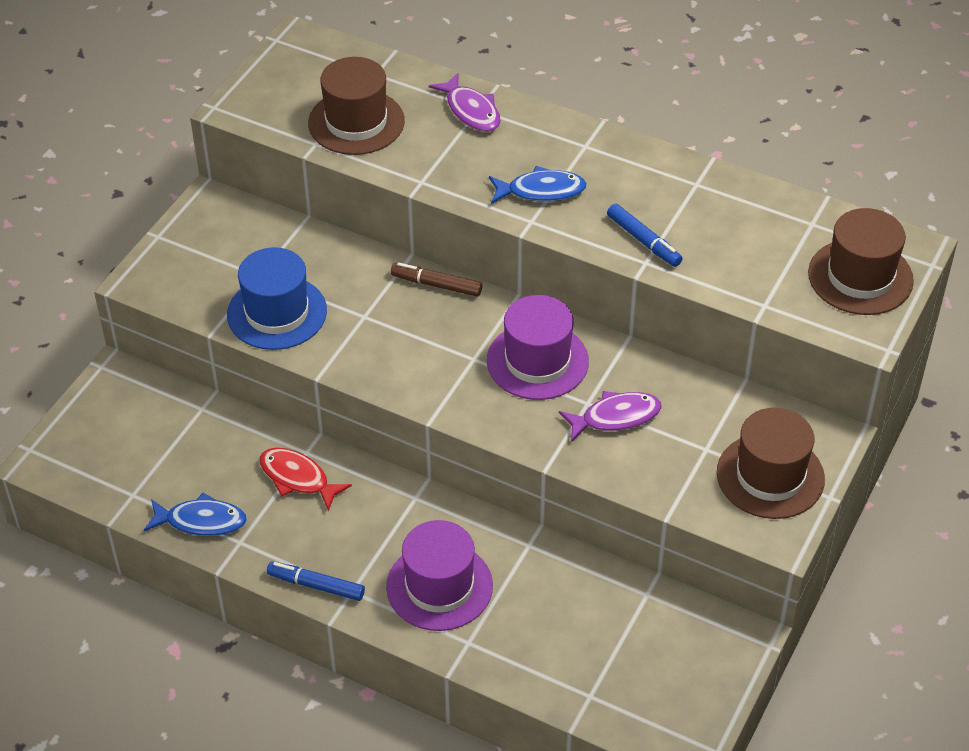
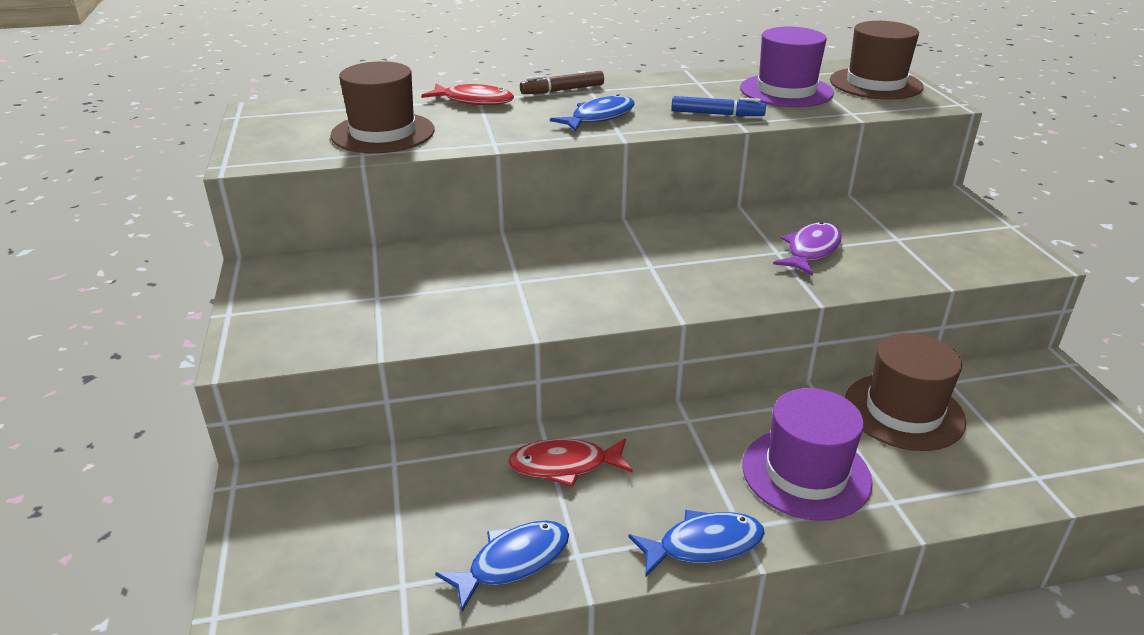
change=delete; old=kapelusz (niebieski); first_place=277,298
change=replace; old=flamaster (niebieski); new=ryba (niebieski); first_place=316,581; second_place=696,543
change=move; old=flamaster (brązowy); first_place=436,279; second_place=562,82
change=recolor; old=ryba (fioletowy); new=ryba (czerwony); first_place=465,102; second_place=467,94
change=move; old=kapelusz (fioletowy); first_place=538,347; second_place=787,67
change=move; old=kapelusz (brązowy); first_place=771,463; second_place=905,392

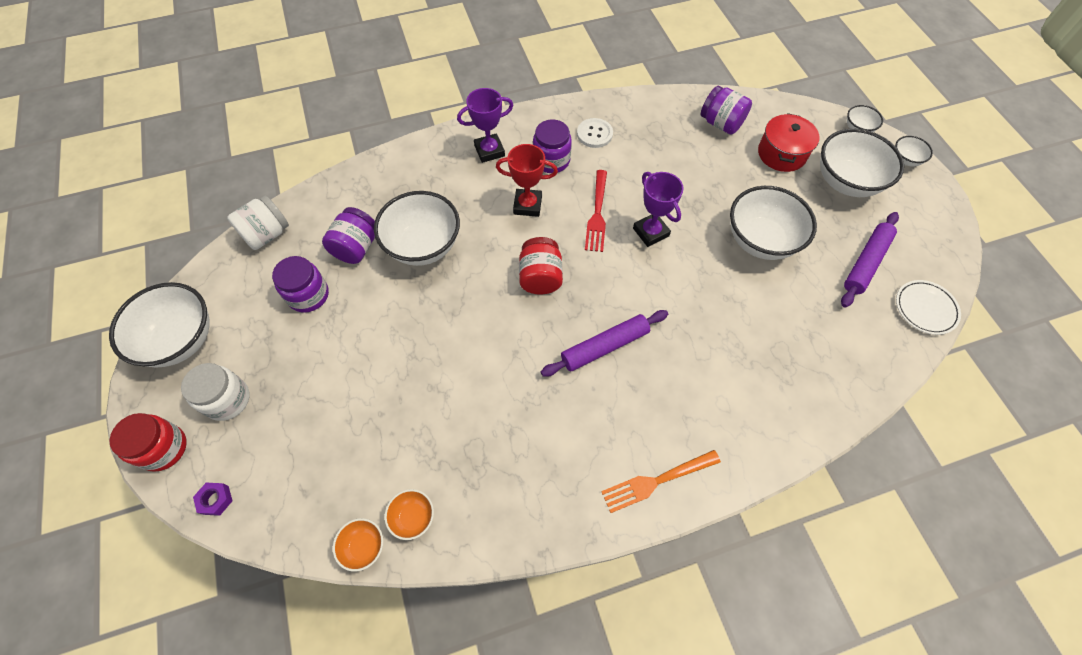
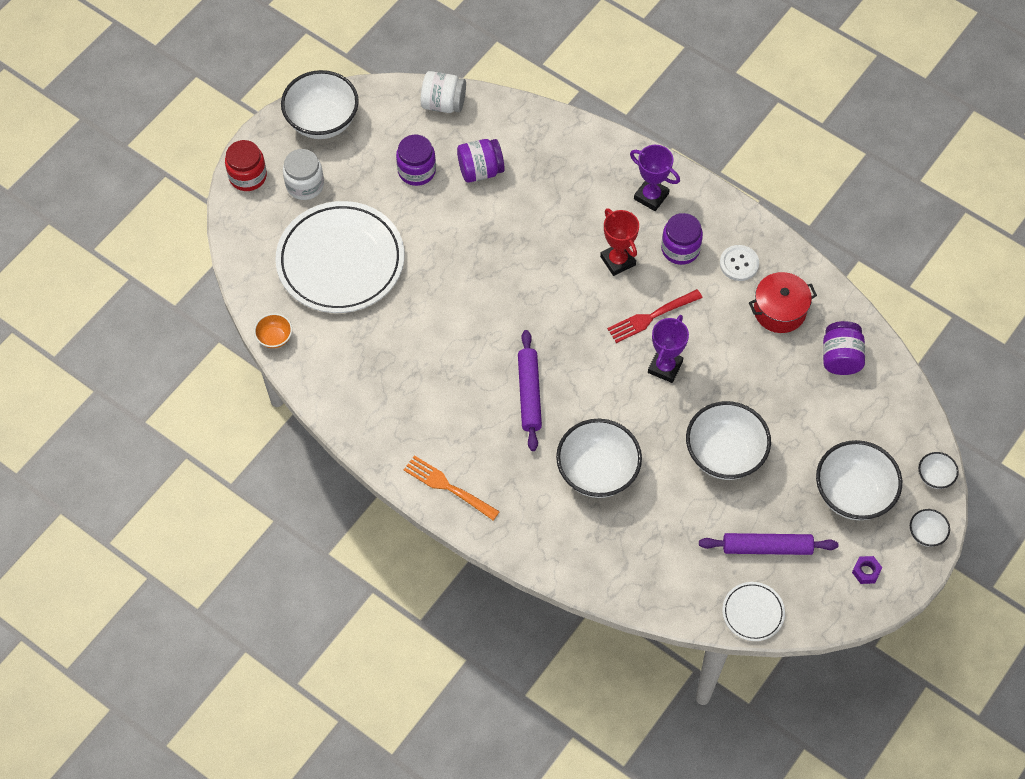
change=move; old=nakrętka (fioletowy); first_place=212,499; second_place=867,570
change=move; old=miska (biały); first_place=417,228; second_place=599,458
change=delete; old=miska (pomarańczowy); first_place=409,514
change=delete; old=słoik (czerwony); first_place=541,265
change=rotate; old=wałek do ciasta (fioletowy); first_place=604,343; second_place=530,390; degrees=60
change=move; old=garnek (czerwony); first_place=788,142; second_place=783,302
change=insert; new=talerz (biały); second_place=339,257

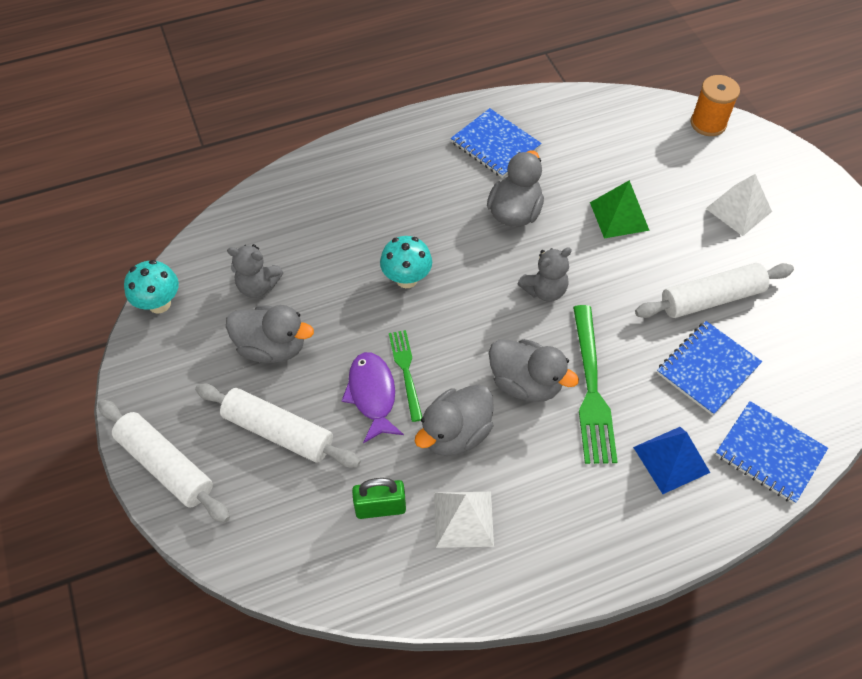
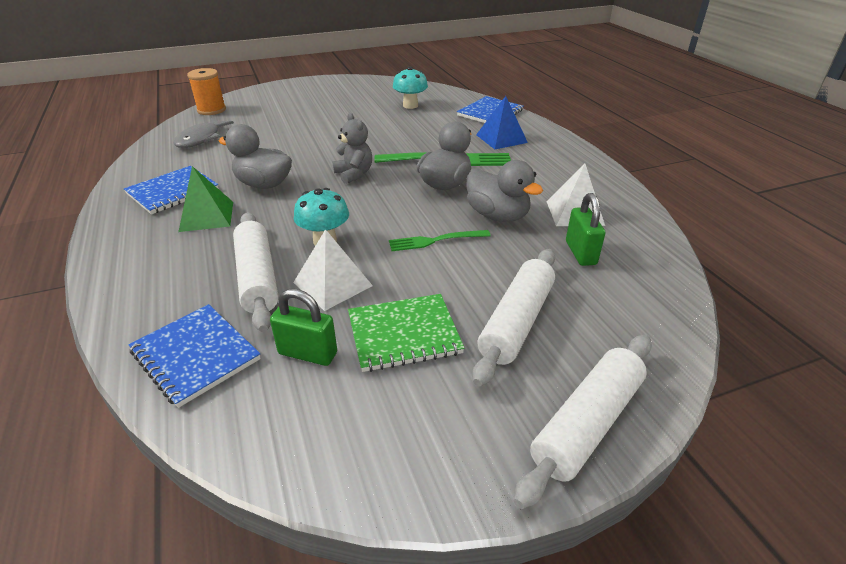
change=move; old=grzyb (turkusowy); first_place=151,287; second_place=410,88
change=replace; old=kaczka (szary); new=zeszyt (zielony); first_place=270,334; second_place=406,333
change=replace; old=miś (szary); new=kłódka (zielony); first_place=255,271; second_place=303,327
change=delete; old=ryba (fioletowy); first_place=373,397
change=move; old=piramida (zielony); first_place=620,209; second_place=205,199
change=move; old=wałek do ciasta (biały); first_place=714,290; second_place=256,272
change=move; old=zeszyt (niebieski); first_place=709,368; second_place=195,356
change=move; old=piramida (biały); first_place=738,205; second_place=333,270
change=insert; new=ryba (szary); second_place=203,133

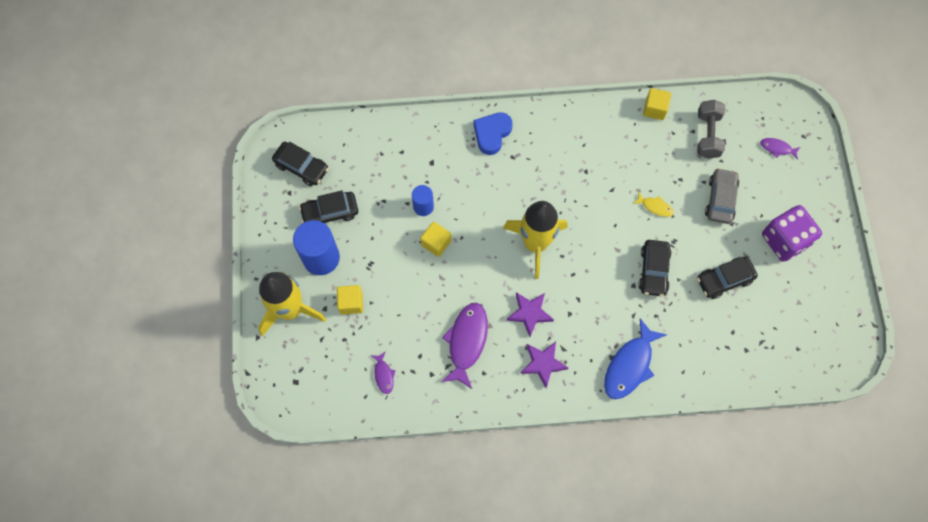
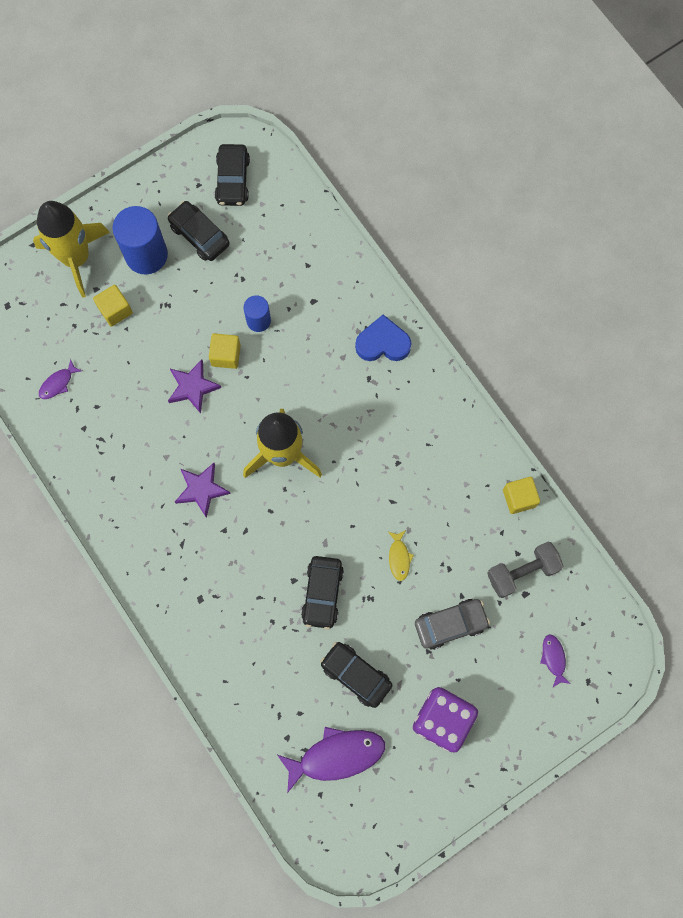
change=move; old=ryba (fioletowy); first_place=464,346; second_place=331,760
change=move; old=gwiazda (fioletowy); first_place=544,365; second_place=194,387
change=delete; old=ryba (niebieski); first_place=635,359
change=rotate; old=samochód (czarny); first_place=655,268; second_place=322,593; degrees=-60

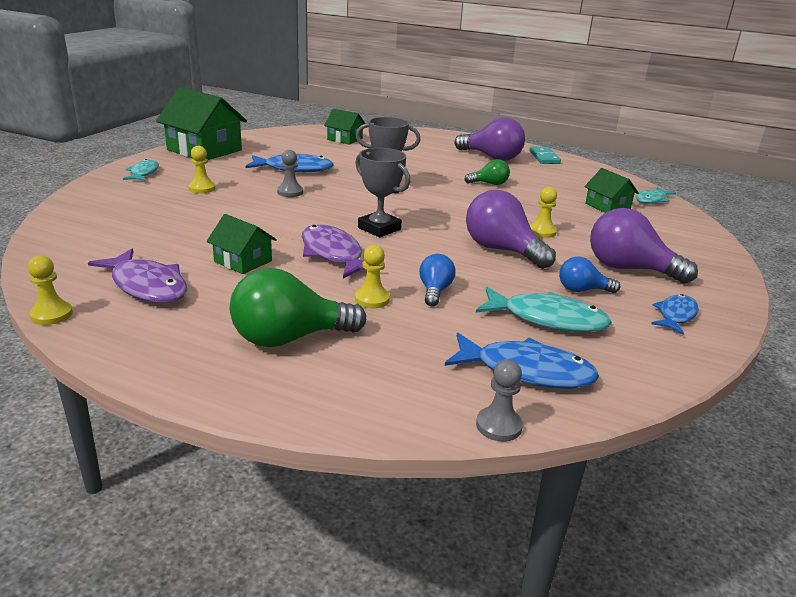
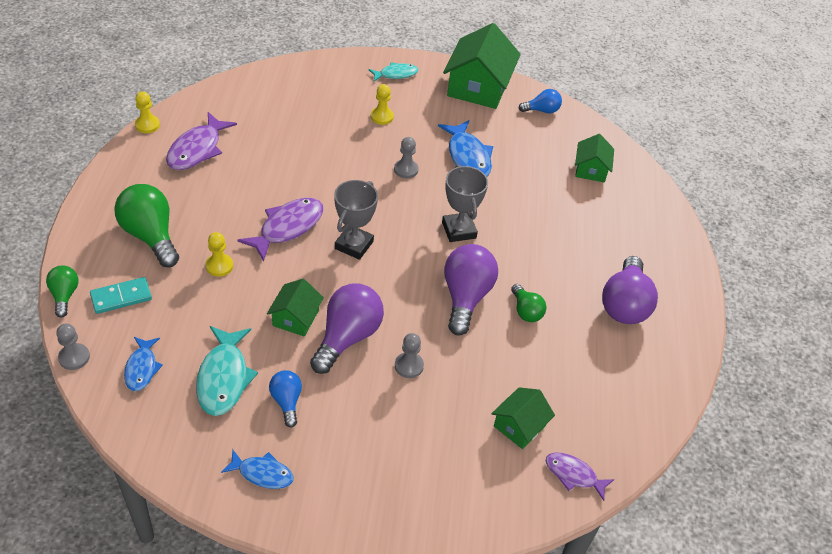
change=move; old=domek (zielony); first_place=242,244; second_place=295,308
change=move; old=żarówka (niebieski); first_place=437,280; second_place=540,101
change=resize; old=ryba (niebieski); first_place=522,361; second_place=143,364; factor=0.61
change=move; old=kostka domina (turkusowy); first_place=545,155; second_place=121,295
change=recolor; old=pionek (żółty); new=pionek (szary); first_place=543,212; second_place=409,355
change=move; old=żarówka (fioletowy); first_place=644,246; second_place=471,289
change=recolor; old=ryba (turkusowy); new=ryba (fioletowy); first_place=656,195; second_place=580,476
change=insert; new=żarówka (zielony); second_place=62,291

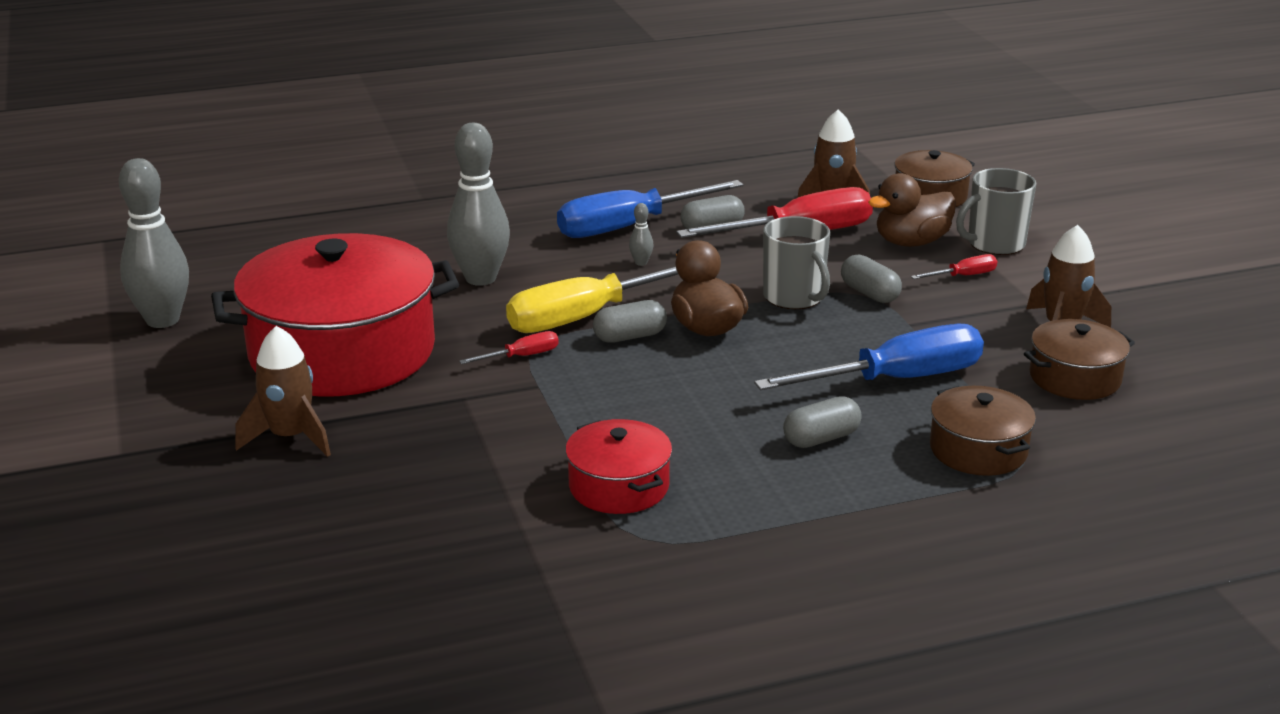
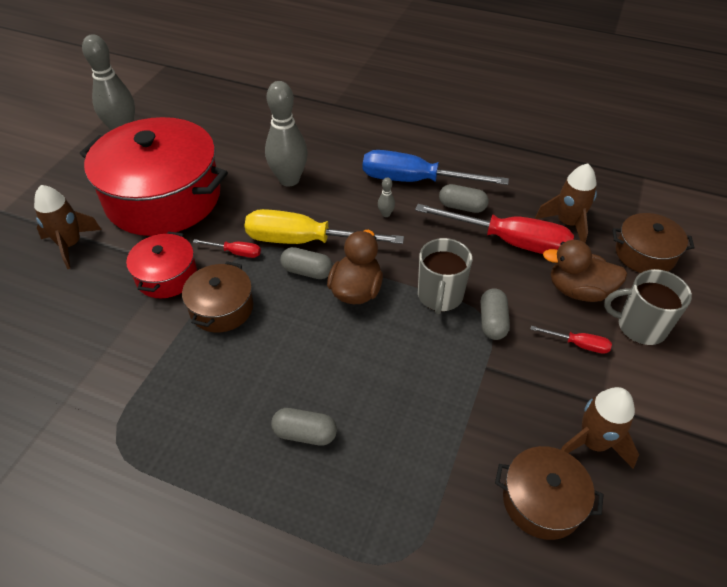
change=move; old=garnek (czerwony); first_place=618,466; second_place=161,264
change=delete; old=śrubokręt (niebieski); first_place=869,357
change=move; old=garnek (brązowy); first_place=983,431; second_place=217,296

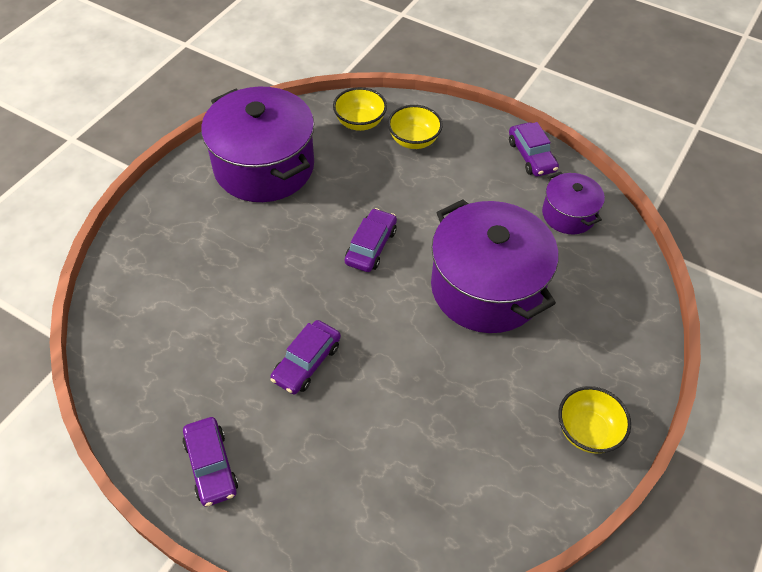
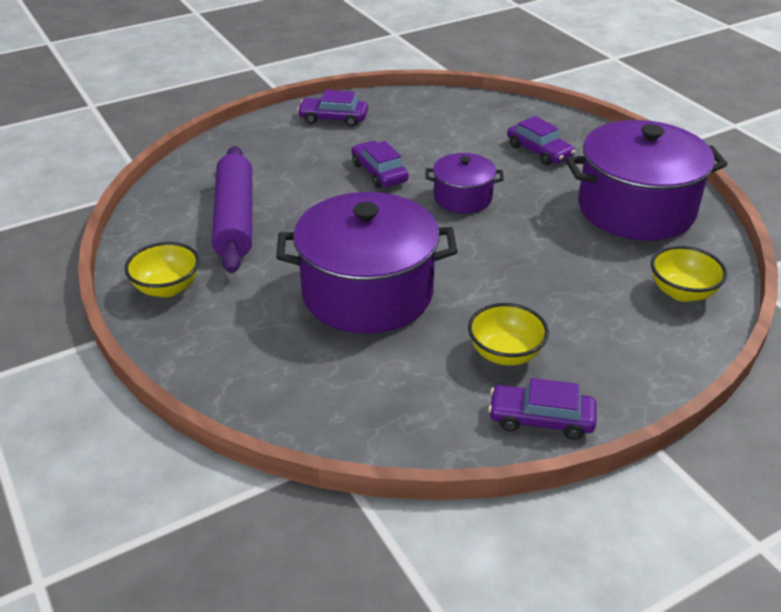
change=move; old=samochód (fioletowy); first_place=371,240; second_place=541,140
change=move; old=miska (żółty); first_place=415,127; second_place=508,334
change=move; old=garnek (fioletowy); first_place=573,203; second_place=465,183
change=insert; new=wałek do ciasta (fioletowy); second_place=232,209

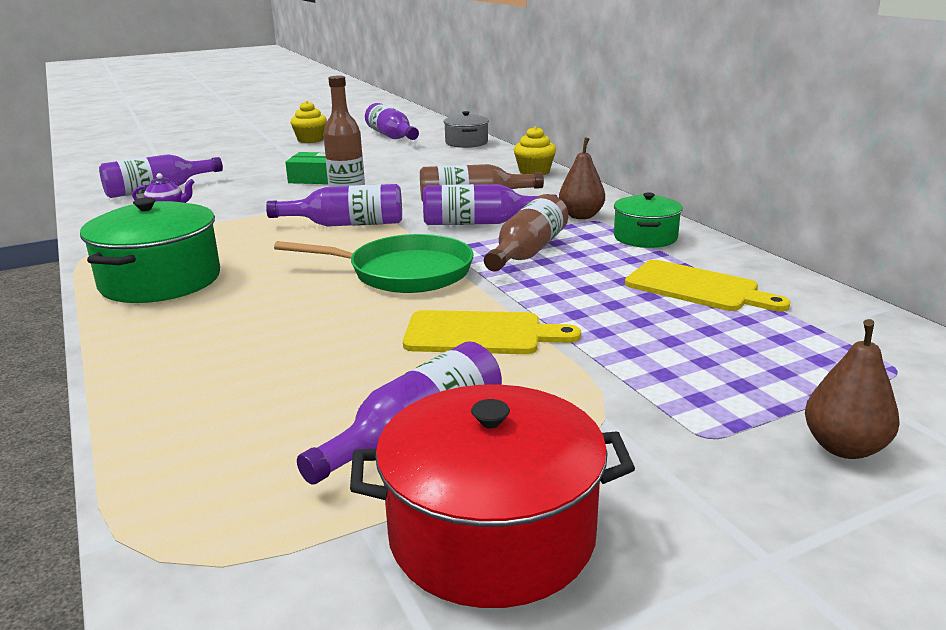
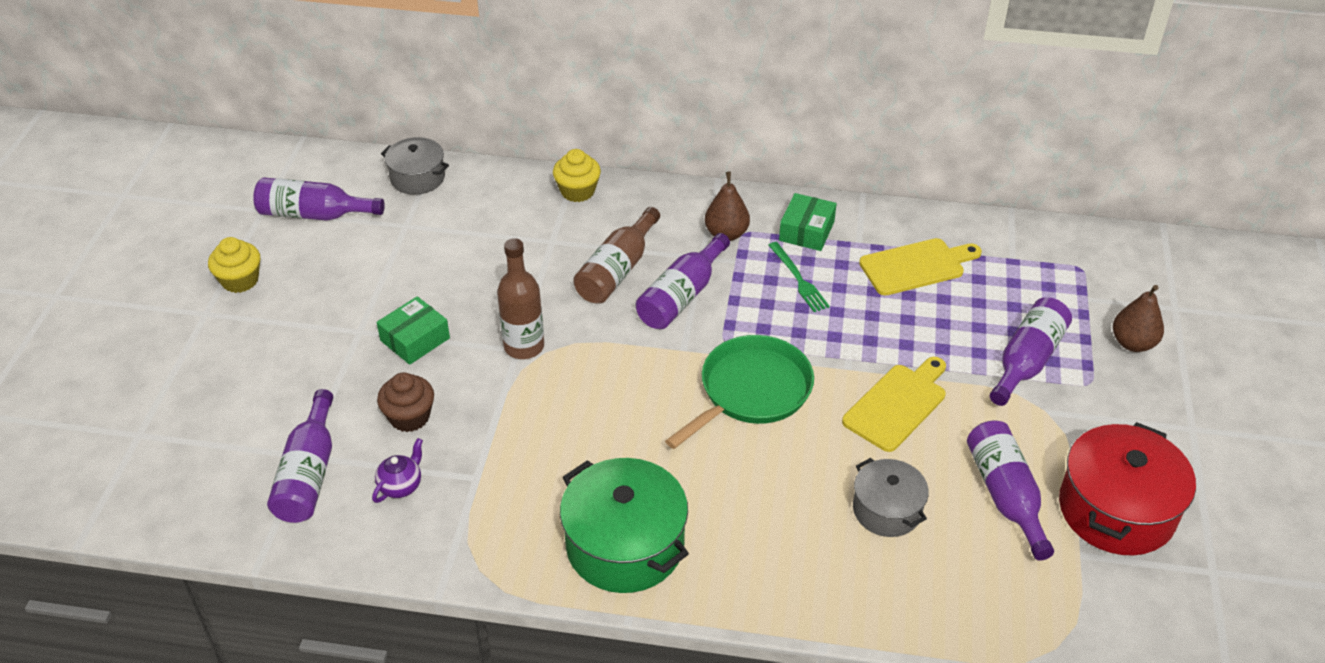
change=move; old=butelka (fioletowy); first_place=334,205; second_place=1031,351
change=delete; old=butelka (brązowy); first_place=526,233
change=replace; old=garnek (zielony); new=pudełko (zielony); first_place=648,220; second_place=808,222
change=insert; new=muffinka (brązowy); second_place=405,402
change=insert; new=widelec (zielony); second_place=799,277
change=insert; new=garnek (szary); second_place=891,497

